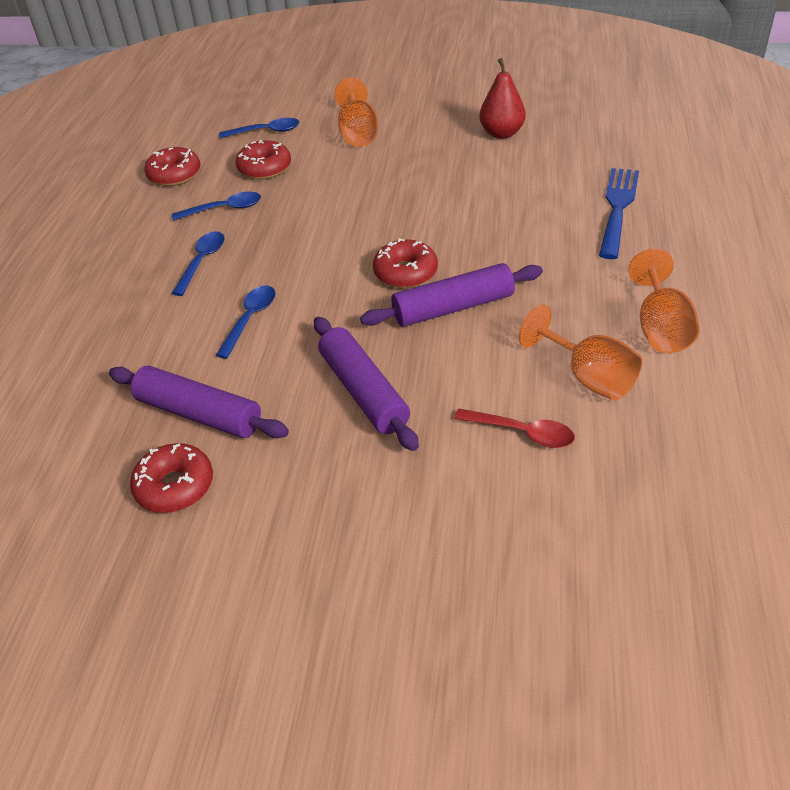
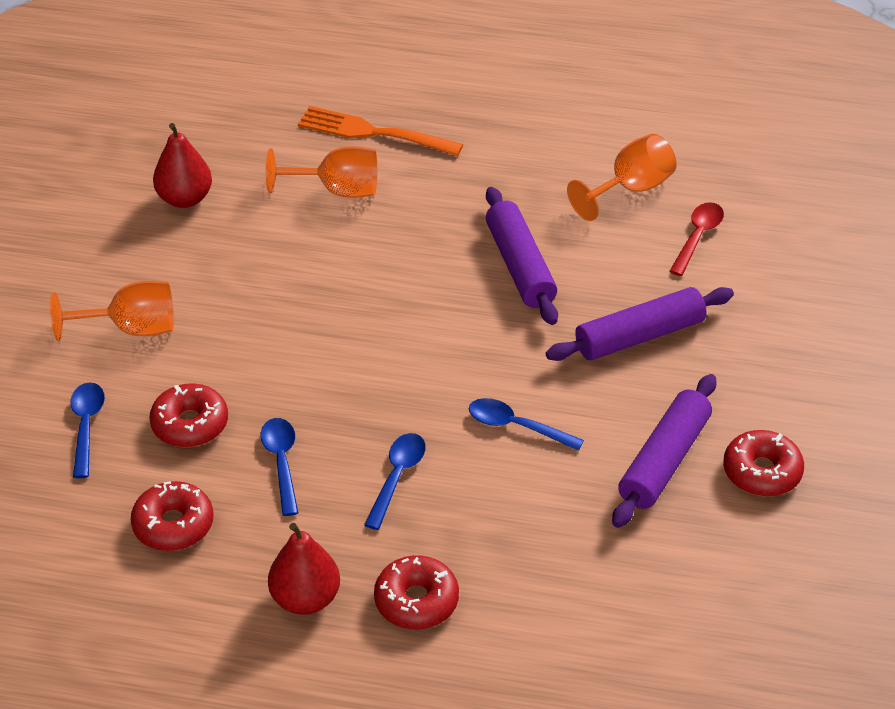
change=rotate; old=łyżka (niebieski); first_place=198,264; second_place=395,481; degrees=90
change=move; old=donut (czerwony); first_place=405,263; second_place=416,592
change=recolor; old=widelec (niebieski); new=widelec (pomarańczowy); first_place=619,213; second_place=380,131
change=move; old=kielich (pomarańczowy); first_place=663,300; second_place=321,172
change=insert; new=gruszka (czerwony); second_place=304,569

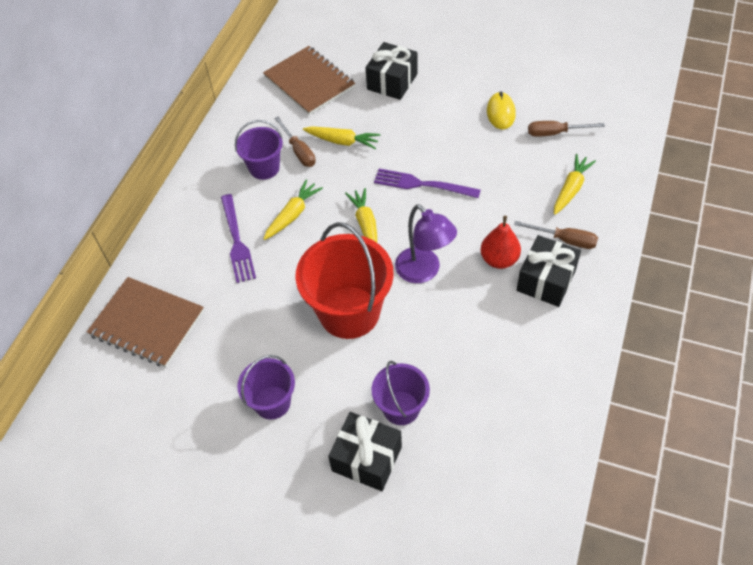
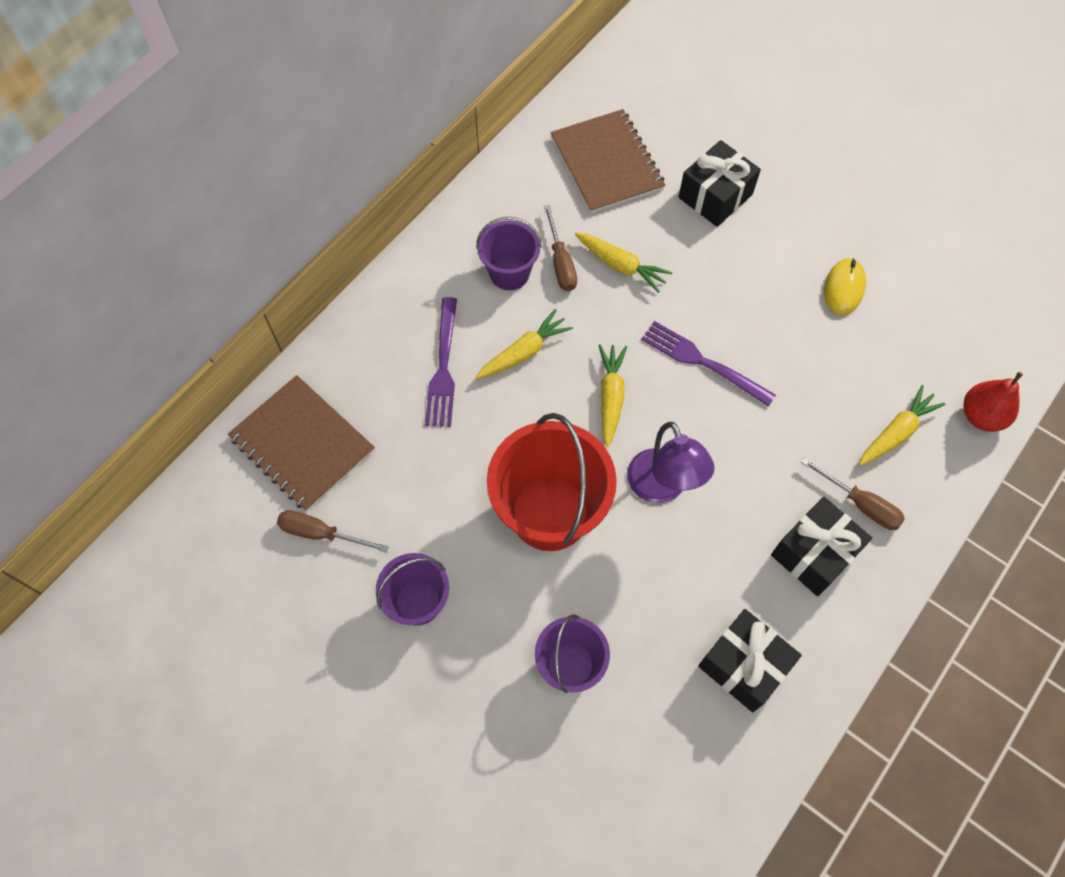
change=move; old=prezent (czarny); first_place=365,451; second_place=750,660
change=move; old=gruszka (czerwony); first_place=500,242; second_place=993,402
change=move; old=śrubokręt (brązowy); first_place=566,129; second_place=333,531

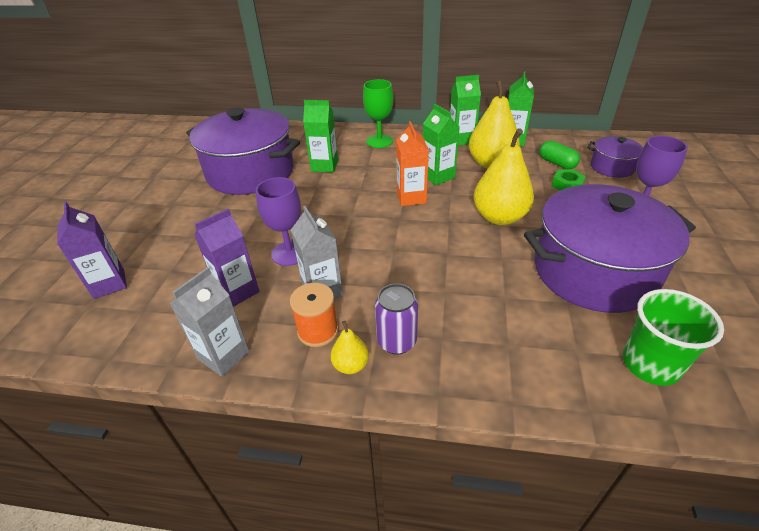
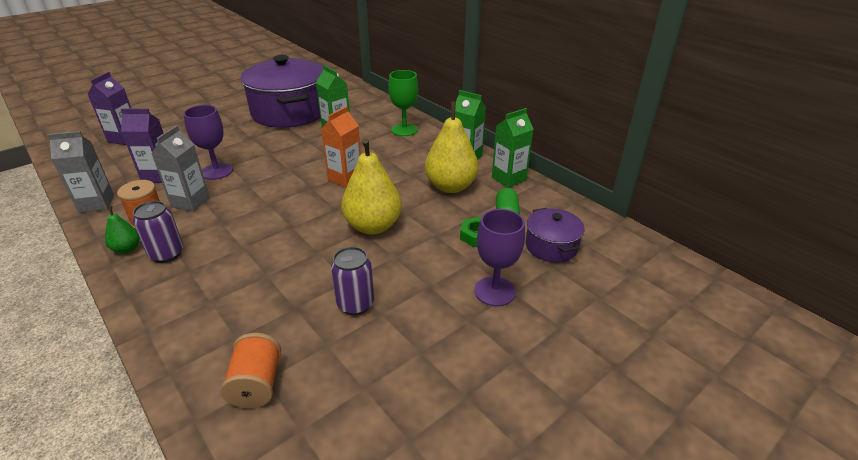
change=recolor; old=gruszka (żółty); new=gruszka (zielony); first_place=349,347; second_place=122,230
change=delete; old=karton mleka (zielony); first_place=441,144
change=replace; old=garnek (fioletowy); new=puszka (fioletowy); first_place=610,248; second_place=352,281
change=replace; old=szklanka (zielony); new=szpulka (pomarańczowy); first_place=673,337; second_place=251,370

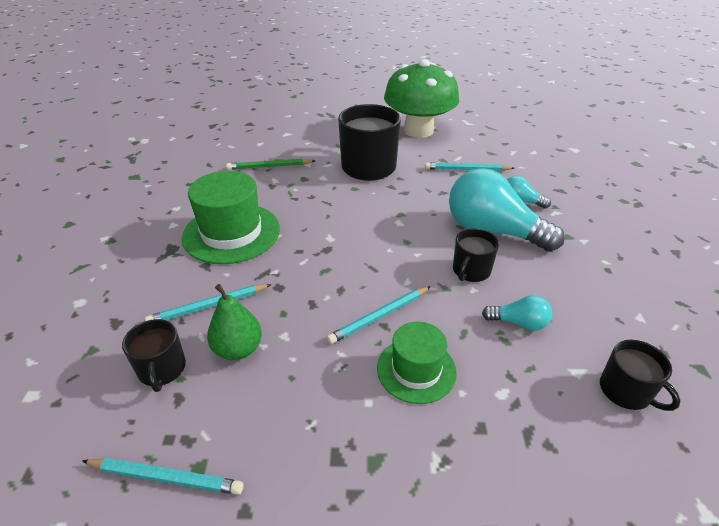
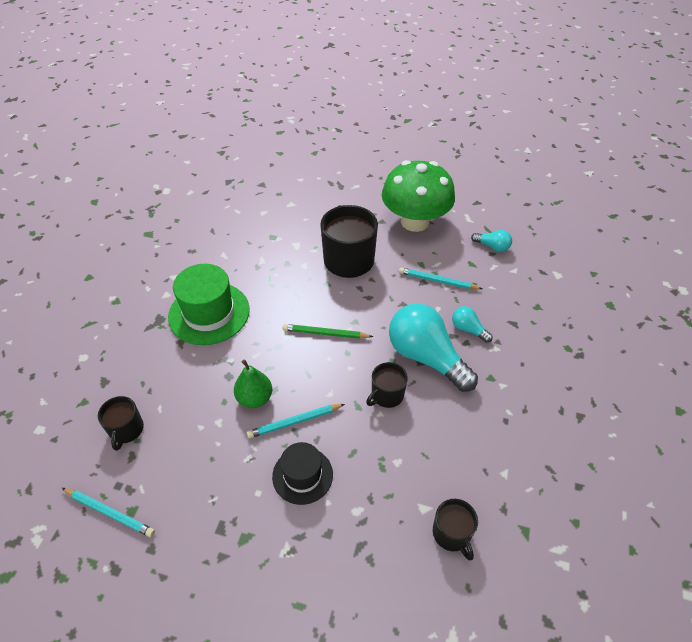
change=delete; old=ołówek (turkusowy); first_place=208,302
change=move; old=gruszka (zielony); first_place=234,322; second_place=253,384
change=move; old=ołówek (zielony); first_place=270,164; second_place=327,331
change=recolor; old=kapelusz (zielony); new=kapelusz (czarny); first_place=417,363; second_place=302,473
change=move; old=żarówka (turkusowy); first_place=517,313; second_place=491,241

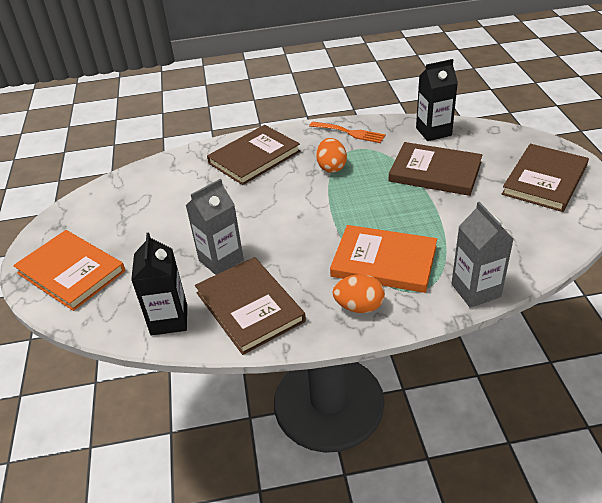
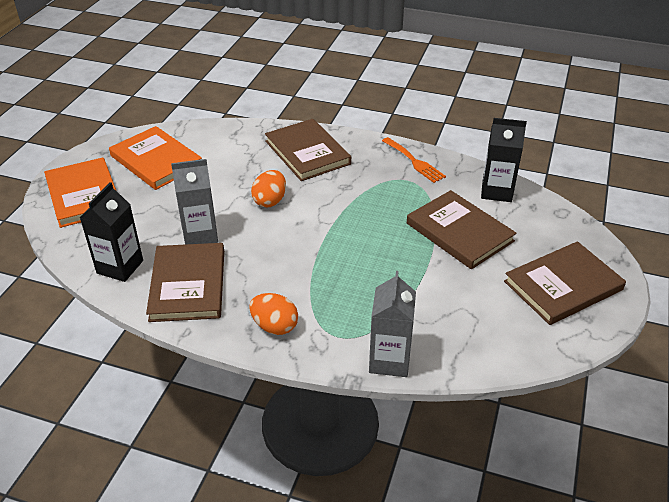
change=rotate; old=książka (brązowy); first_place=253,155; second_place=308,150; degrees=75
change=move; old=jajko (pomarańczowy); first_place=331,155; second_place=268,188
change=move; old=książka (pomarańczowy); first_place=383,259; second_place=155,158

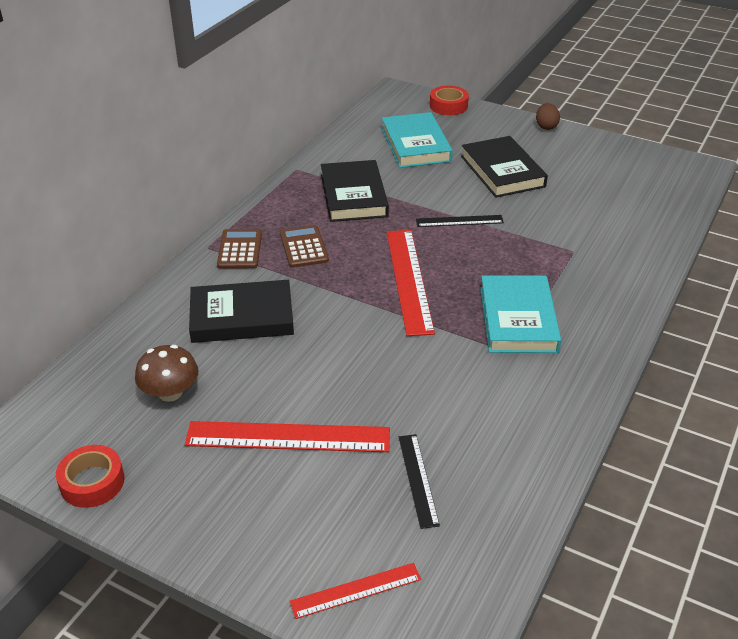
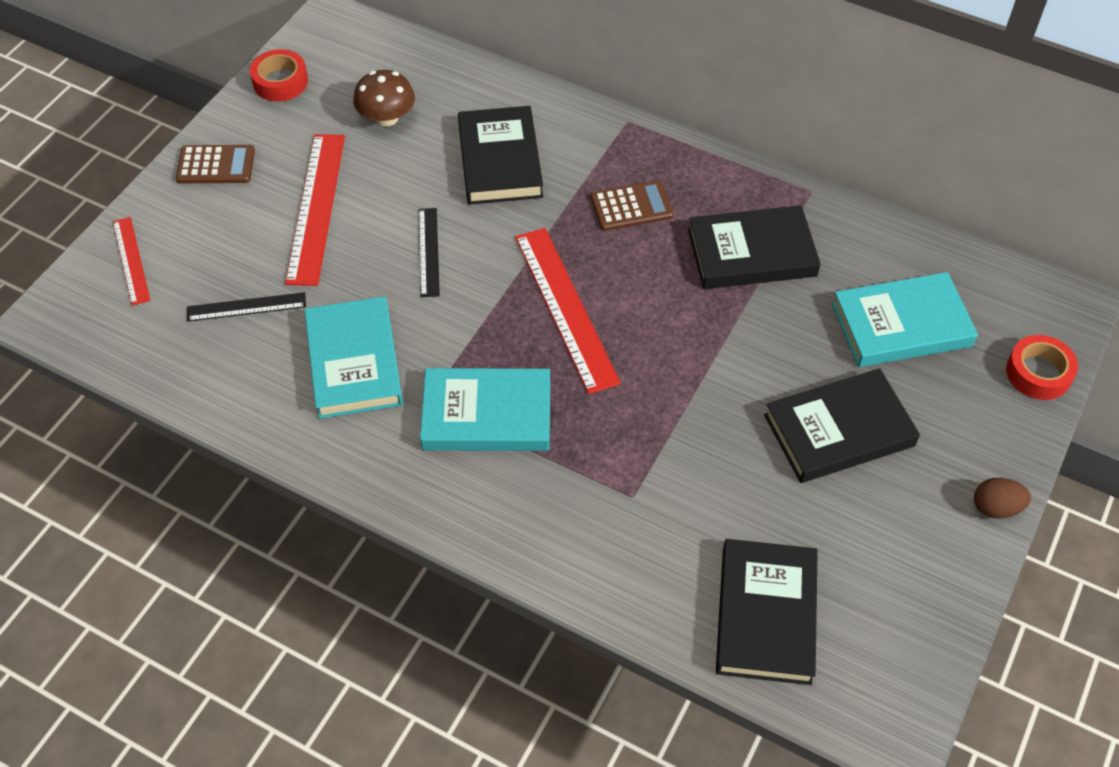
change=move; old=kalkulator (brązowy); first_place=239,249; second_place=215,164
change=rotate; old=linijka (czerwony); first_place=411,283; second_place=568,311; degrees=75
change=move; old=linijka (czarny); first_place=460,221; second_place=429,252
change=insert; new=książka (turkusowy); second_place=354,357
change=insert; new=książka (czarny); second_place=767,612

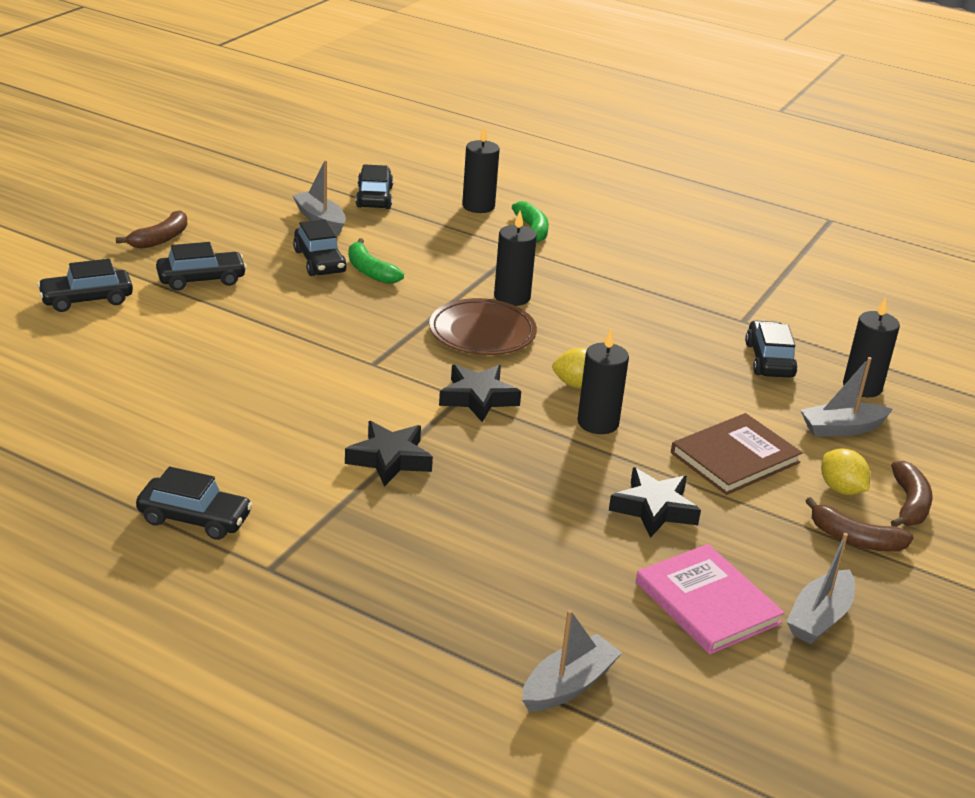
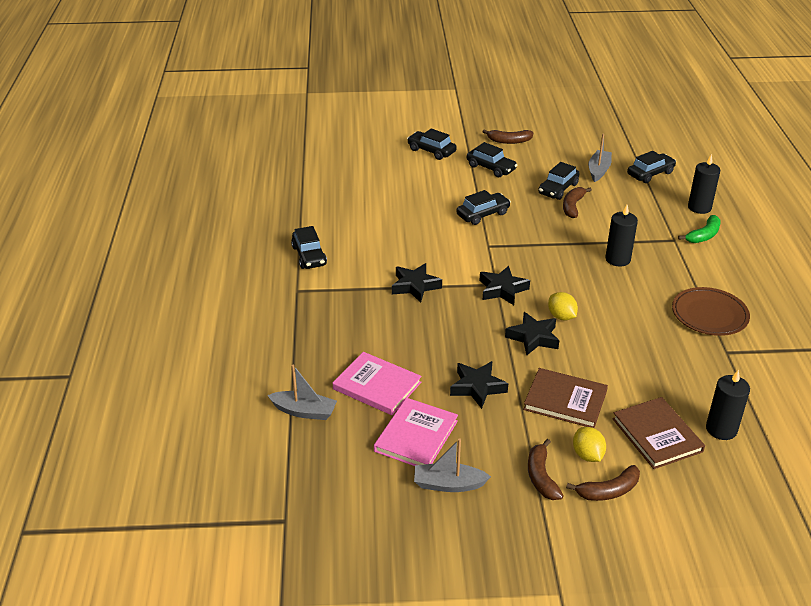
change=recolor; old=banan (zielony); new=banan (brązowy); first_place=376,261; second_place=577,202
change=move; old=talerz (brązowy); first_place=483,326; second_place=711,311
change=replace; old=świeca (czarny); new=gwiazda (czarny); first_place=603,381; second_place=532,333
change=move; old=samochód (czarny); first_place=771,349; second_place=483,207
change=replace; old=łódka (szary); new=książka (brązowy); first_place=847,397; second_place=658,433
change=rotate; old=cytryna (żółty); first_place=846,471; second_place=589,444; degrees=-45
change=insert; new=książka (różowy); second_place=377,383

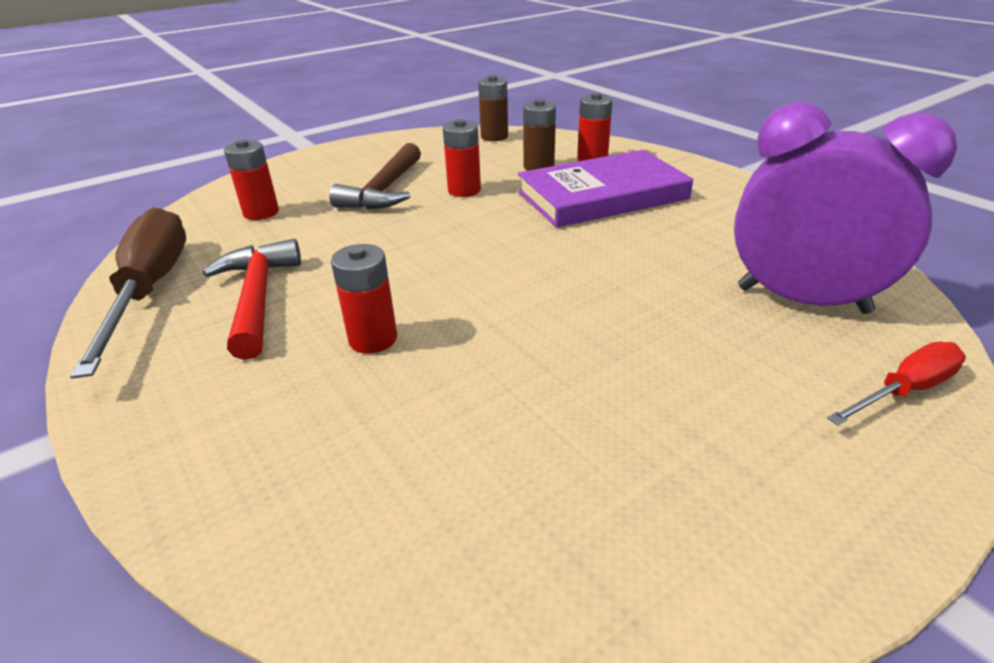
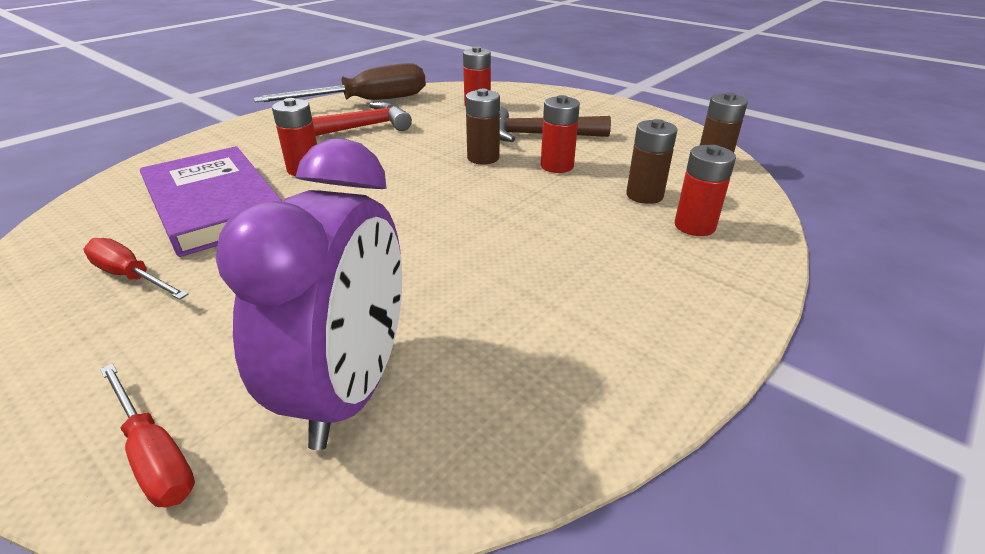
change=move; old=książka (fioletowy); first_place=605,189; second_place=211,201
change=insert; new=śrubokręt (czerwony); second_place=136,269
change=insert; new=bateria (brązowy); second_place=483,127

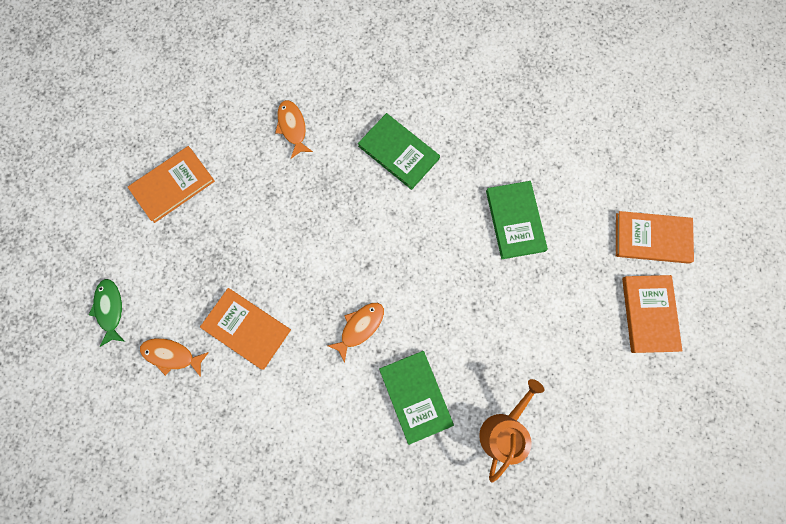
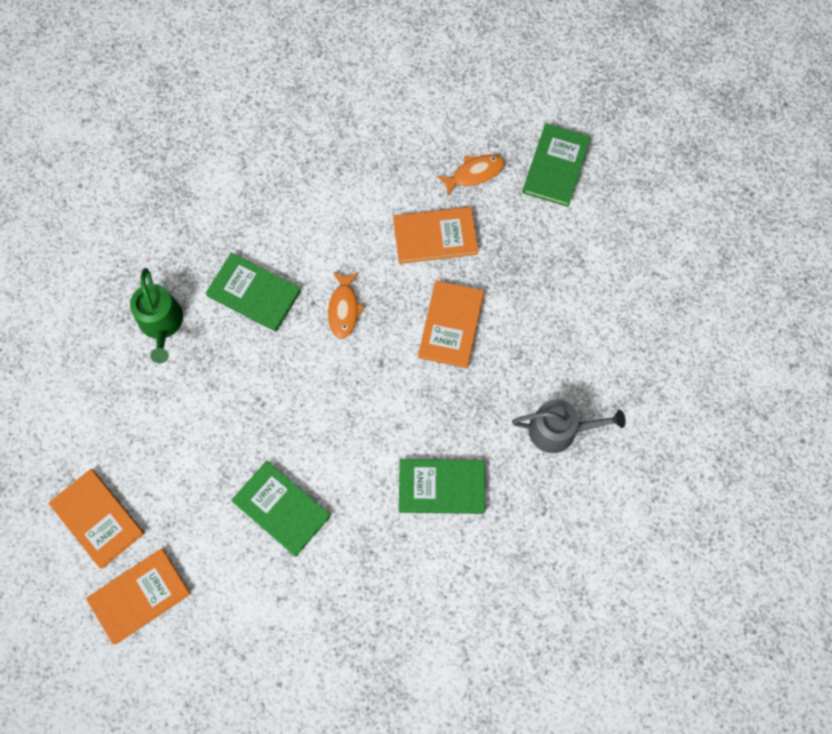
change=replace; old=ryba (zielony); new=książka (zielony); first_place=107,313; second_place=556,165
change=move; old=książka (pomarańczowy); first_place=171,184; second_place=451,324
change=replace; old=ryba (pomarańczowy); new=konewka (szary); first_place=294,129; second_place=569,426
change=recolor; old=konewka (pomarańczowy); new=konewka (zielony); first_place=511,430; second_place=156,315

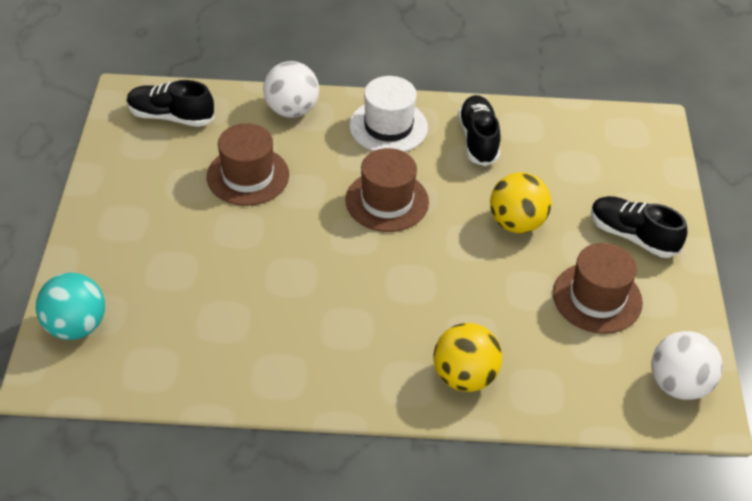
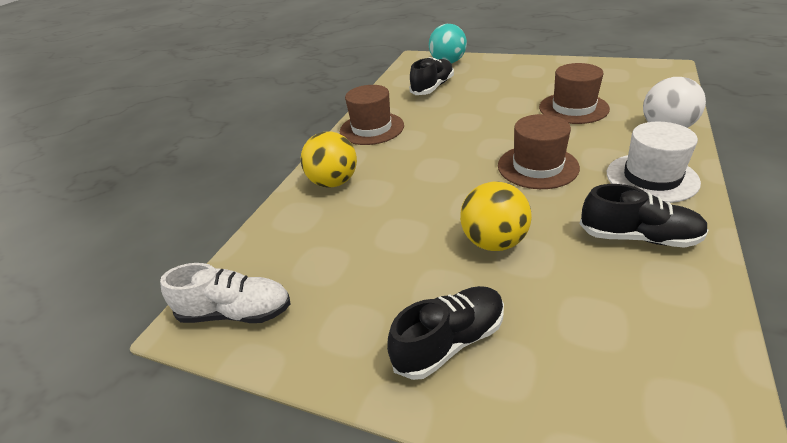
change=move; old=but (czarny); first_place=170,103; second_place=431,76
change=move; old=kapelusz (brązowy); first_place=598,288; second_place=372,115
change=replace; old=piłka (biały); new=but (biały); first_place=687,365; second_place=225,293

